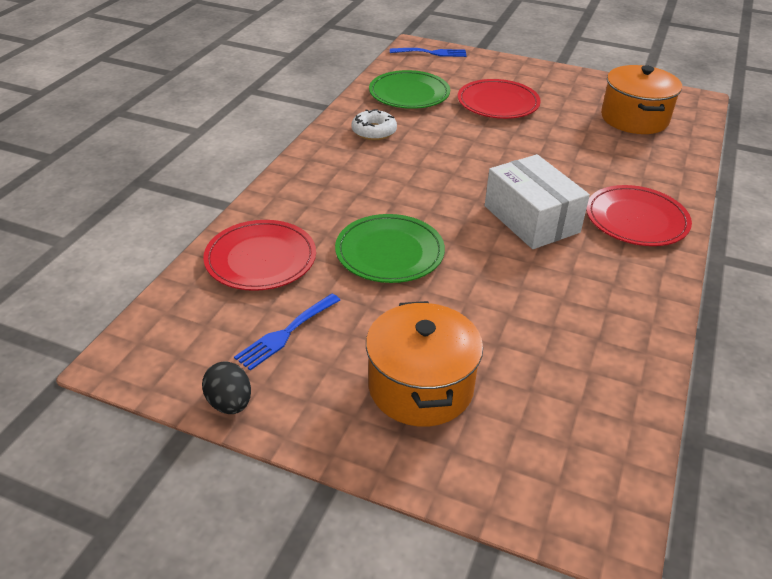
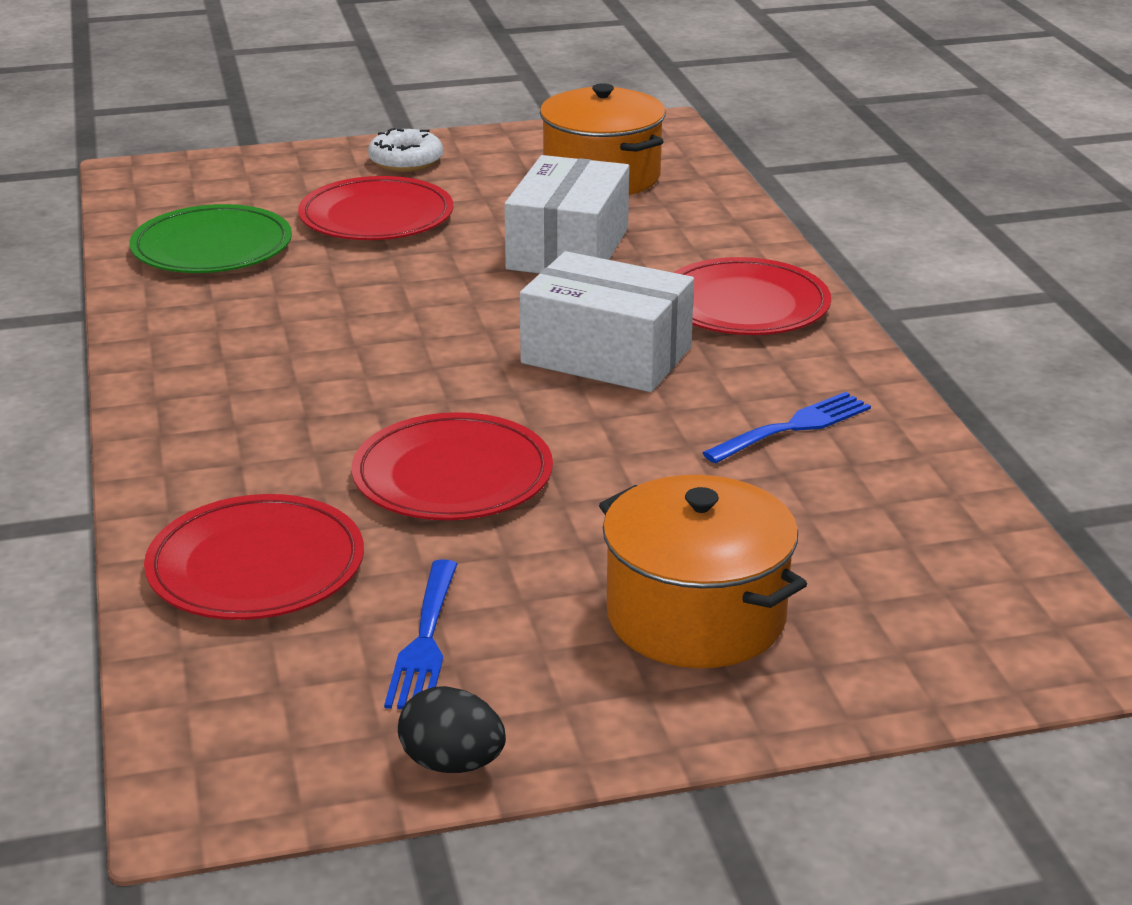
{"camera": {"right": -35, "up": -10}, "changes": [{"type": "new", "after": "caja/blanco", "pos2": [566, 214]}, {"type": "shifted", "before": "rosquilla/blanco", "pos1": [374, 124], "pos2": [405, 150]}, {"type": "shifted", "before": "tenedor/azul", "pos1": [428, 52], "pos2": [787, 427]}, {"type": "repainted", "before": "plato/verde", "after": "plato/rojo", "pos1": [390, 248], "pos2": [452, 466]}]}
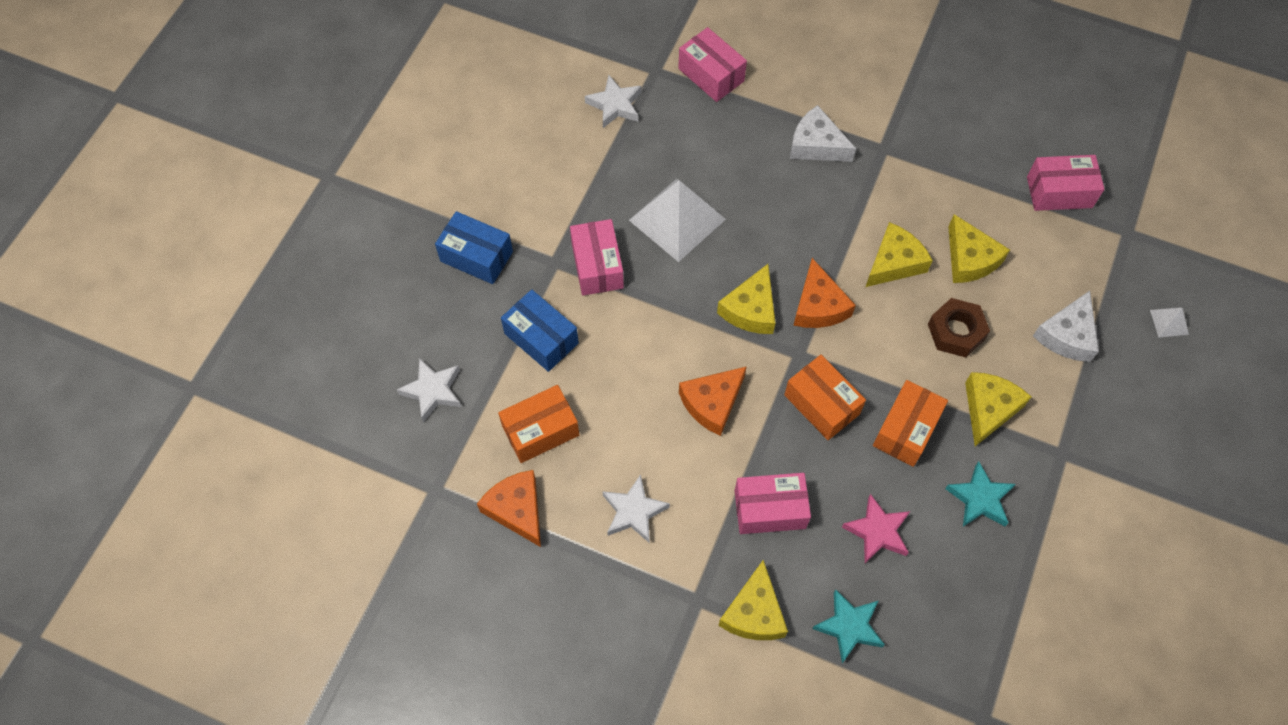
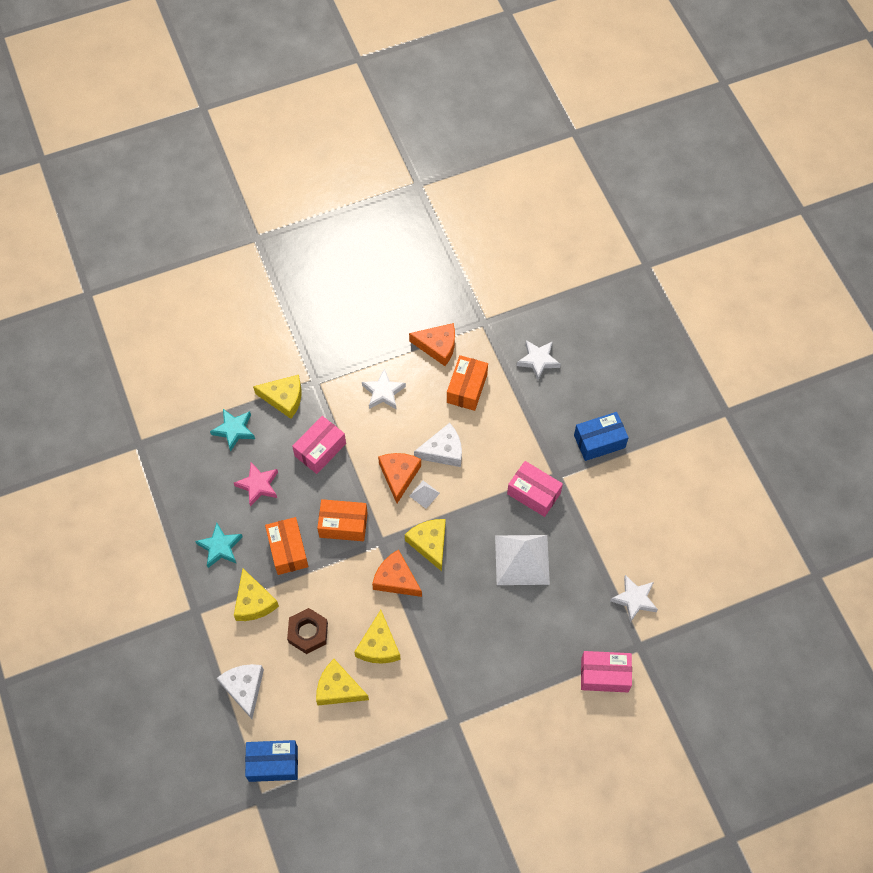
{"camera": {"right": 135, "up": 0}, "changes": [{"type": "gone", "before": "caja/rosa", "pos1": [1065, 183]}, {"type": "shifted", "before": "caja/azul", "pos1": [540, 330], "pos2": [271, 761]}, {"type": "shifted", "before": "queso/blanco", "pos1": [823, 133], "pos2": [438, 445]}, {"type": "shifted", "before": "pirámide/blanco", "pos1": [1169, 322], "pos2": [424, 495]}, {"type": "rotated", "before": "queso/amarillo", "pos1": [753, 600], "pos2": [277, 397], "turn": 135}]}
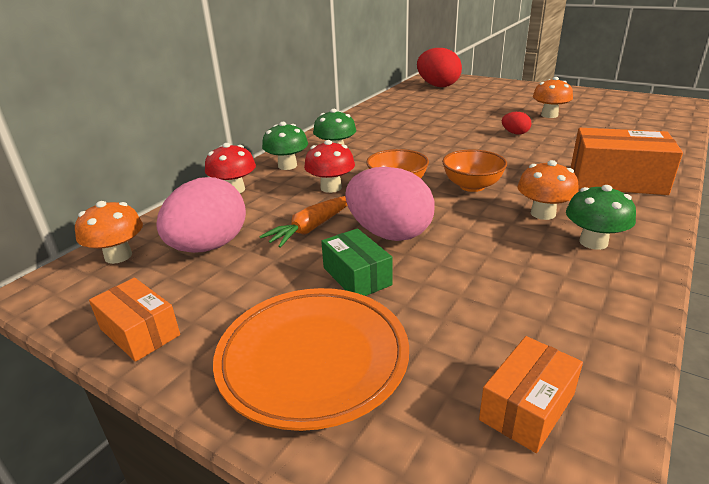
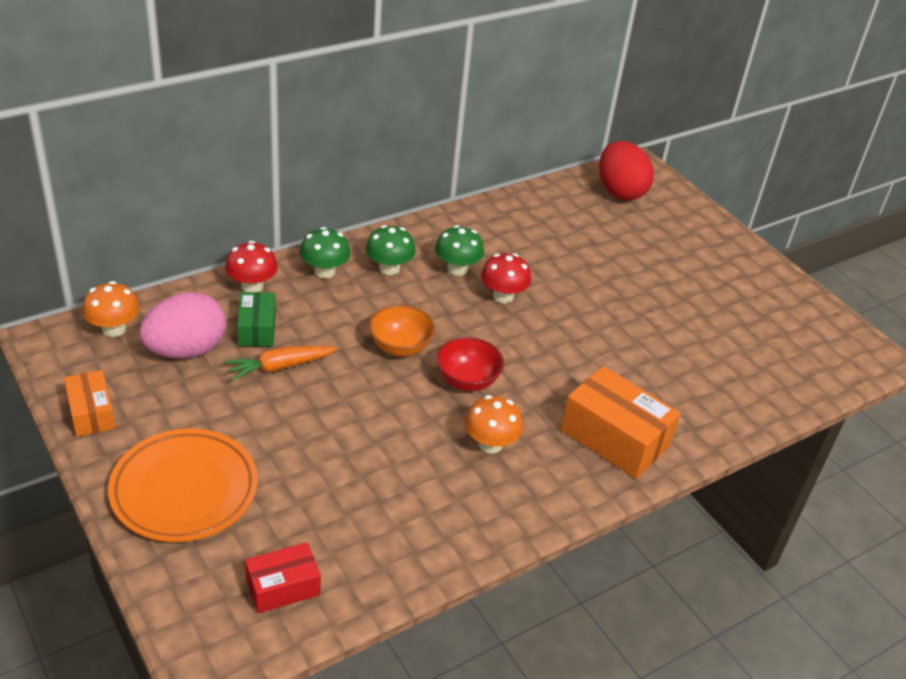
{"camera": {"right": 20, "up": 10}, "changes": [{"type": "gone", "before": "huevo/rosa", "pos1": [389, 204]}, {"type": "gone", "before": "huevo/rojo", "pos1": [517, 123]}, {"type": "gone", "before": "seta/naranja", "pos1": [553, 97]}, {"type": "shifted", "before": "seta/rojo", "pos1": [329, 166], "pos2": [506, 278]}, {"type": "shifted", "before": "caja/verde", "pos1": [356, 262], "pos2": [256, 319]}, {"type": "shifted", "before": "seta/verde", "pos1": [601, 217], "pos2": [459, 250]}, {"type": "repainted", "before": "cuenco/naranja", "after": "cuenco/rojo", "pos1": [474, 171], "pos2": [470, 364]}, {"type": "repainted", "before": "caja/naranja", "after": "caja/rojo", "pos1": [531, 394], "pos2": [283, 577]}]}
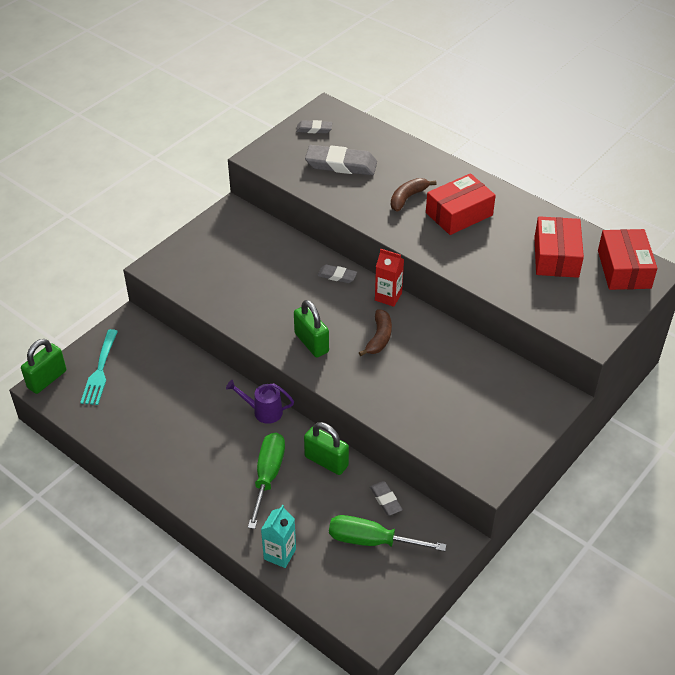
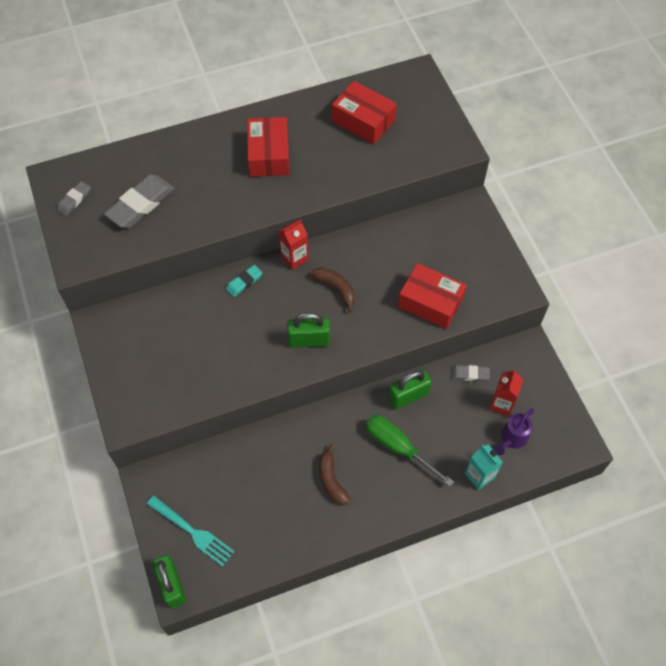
{"camera": {"right": -60, "up": 15}, "changes": [{"type": "shifted", "before": "regadera/morado", "pos1": [260, 402], "pos2": [514, 431]}, {"type": "shifted", "before": "plátano/marrón", "pos1": [413, 195], "pos2": [335, 474]}, {"type": "shifted", "before": "caja/rojo", "pos1": [628, 259], "pos2": [432, 296]}, {"type": "swapped", "before": "destornillador/verde", "after": "cartón de leche/rojo", "pos1": [388, 533], "pos2": [506, 392]}, {"type": "repainted", "before": "goma de borrar/gris", "after": "goma de borrar/turquesa", "pos1": [337, 273], "pos2": [244, 281]}]}
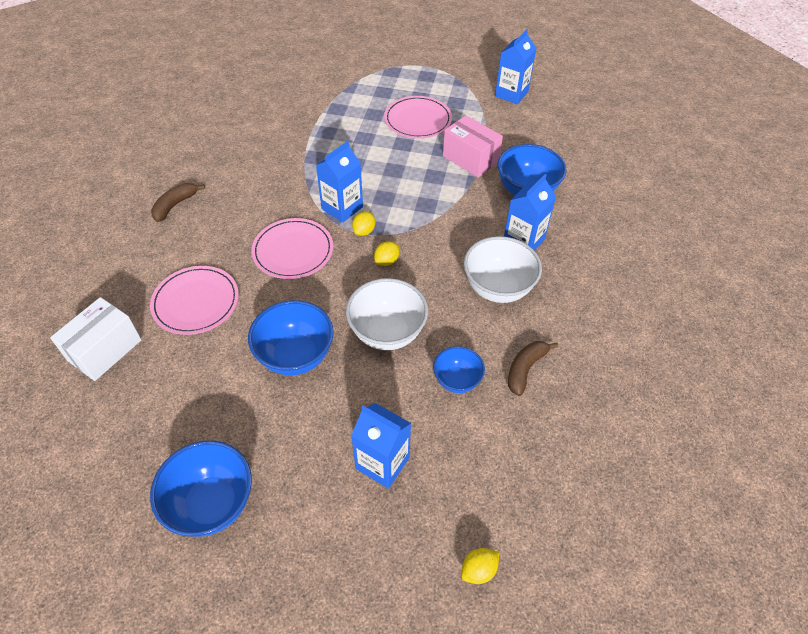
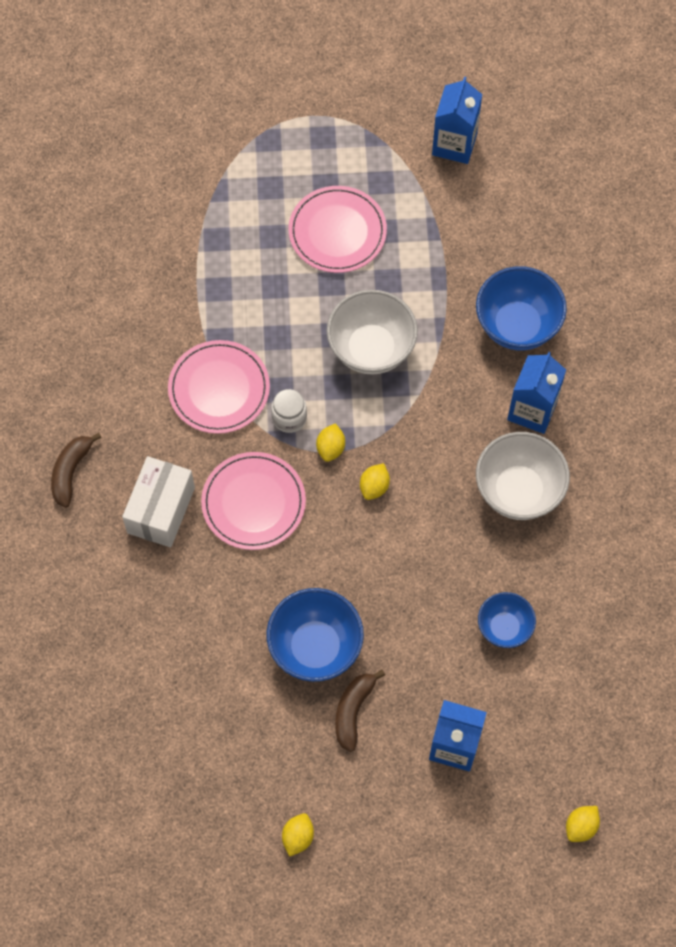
{"camera": {"right": -15, "up": 15}, "changes": [{"type": "gone", "before": "caja/rosa", "pos1": [473, 146]}, {"type": "shifted", "before": "caja/blanco", "pos1": [96, 339], "pos2": [158, 501]}, {"type": "shifted", "before": "plato/rosa", "pos1": [194, 300], "pos2": [219, 387]}, {"type": "shifted", "before": "cuenco/blanco", "pos1": [387, 314], "pos2": [372, 332]}, {"type": "shifted", "before": "plátano/marrón", "pos1": [533, 368], "pos2": [360, 711]}, {"type": "swapped", "before": "cuenco/azul", "after": "limón/amarillo", "pos1": [201, 489], "pos2": [298, 835]}, {"type": "swapped", "before": "cartón de leche/azul", "after": "tarro/blanco", "pos1": [339, 182], "pos2": [289, 411]}]}
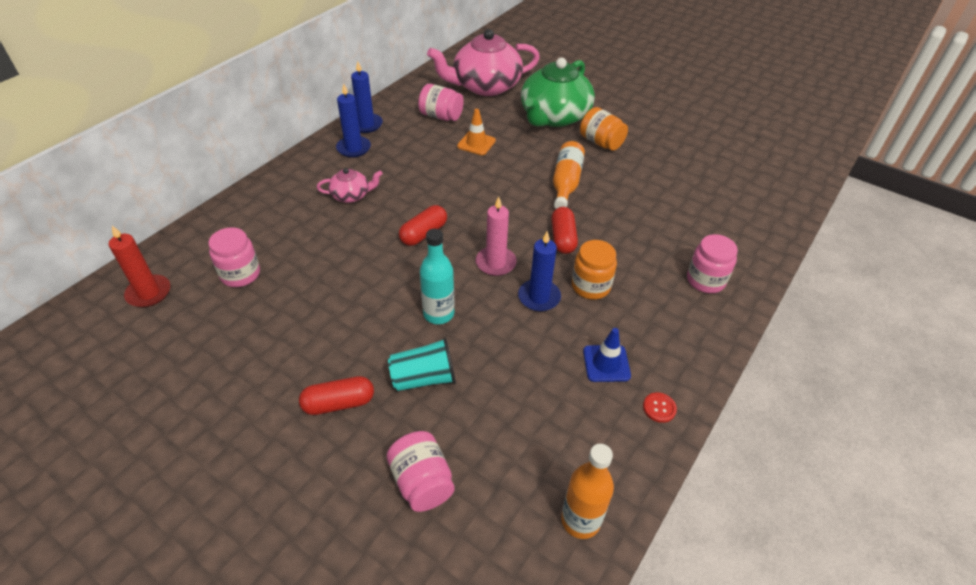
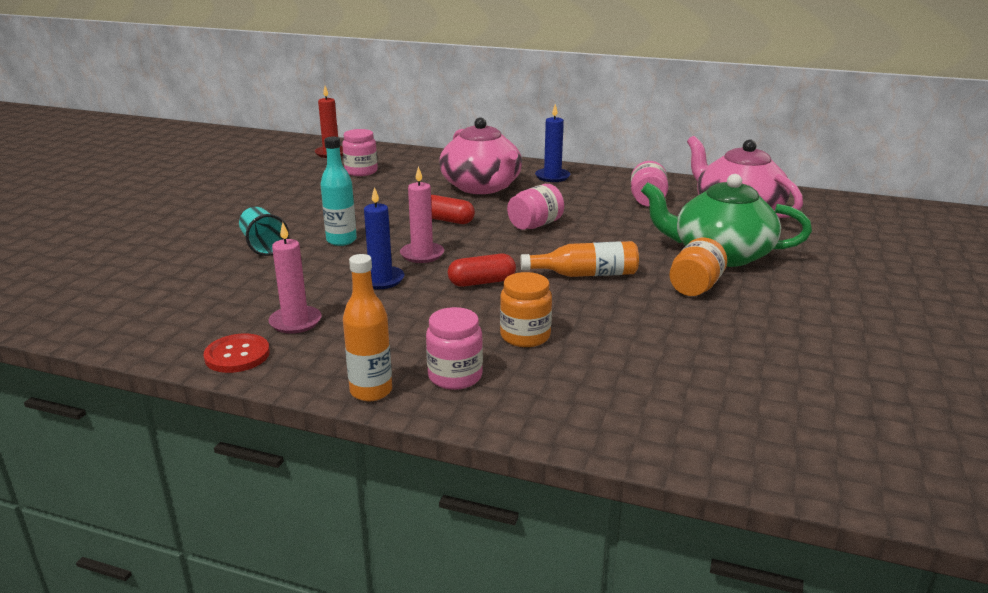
{"camera": {"right": 75, "up": -20}, "changes": [{"type": "gone", "before": "cápsula/rojo", "pos1": [336, 395]}, {"type": "gone", "before": "vela/azul", "pos1": [367, 97]}, {"type": "gone", "before": "cono de tráfico/naranja", "pos1": [476, 132]}, {"type": "shifted", "before": "tarro/rosa", "pos1": [421, 471], "pos2": [535, 207]}, {"type": "shifted", "before": "botella/naranja", "pos1": [587, 491], "pos2": [367, 328]}, {"type": "shifted", "before": "tarro/naranja", "pos1": [594, 270], "pos2": [526, 309]}, {"type": "swapped", "before": "cono de tráfico/azul", "after": "vela/rosa", "pos1": [607, 355], "pos2": [294, 278]}, {"type": "scaled", "before": "tetera/rosa", "pos1": [350, 185], "pos2": [480, 155], "scale": 2.13}, {"type": "scaled", "before": "botón/rojo", "pos1": [660, 408], "pos2": [237, 353], "scale": 1.7}]}
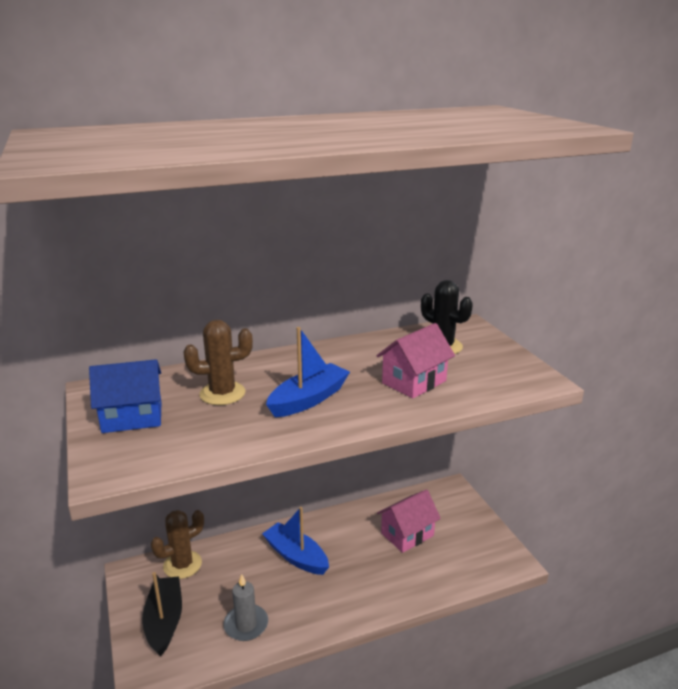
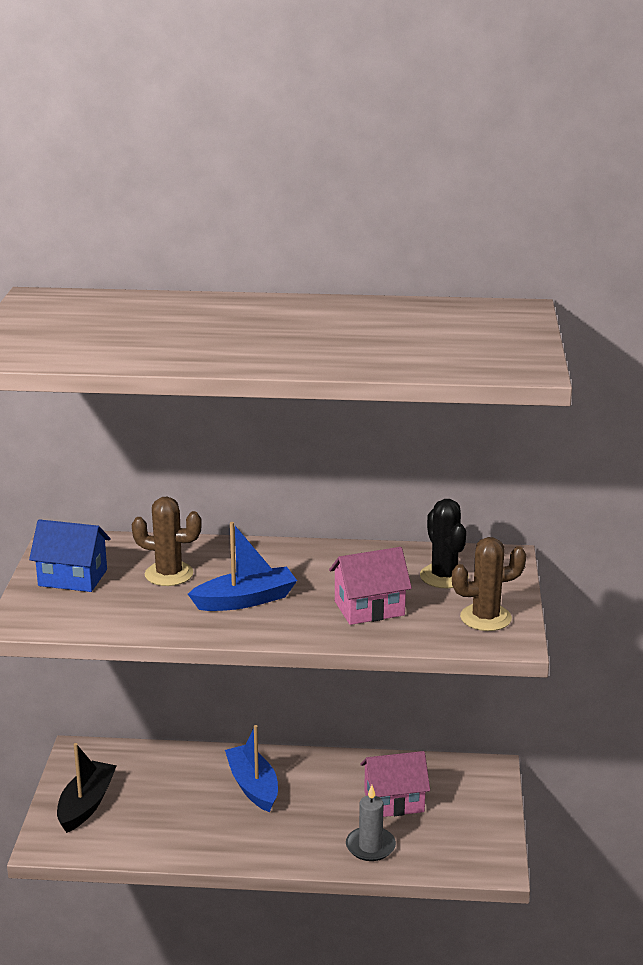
{"camera": {"right": 25, "up": 0}, "changes": [{"type": "shifted", "before": "cactus/marrón", "pos1": [177, 544], "pos2": [489, 584]}, {"type": "shifted", "before": "vela/gris", "pos1": [245, 607], "pos2": [371, 823]}]}
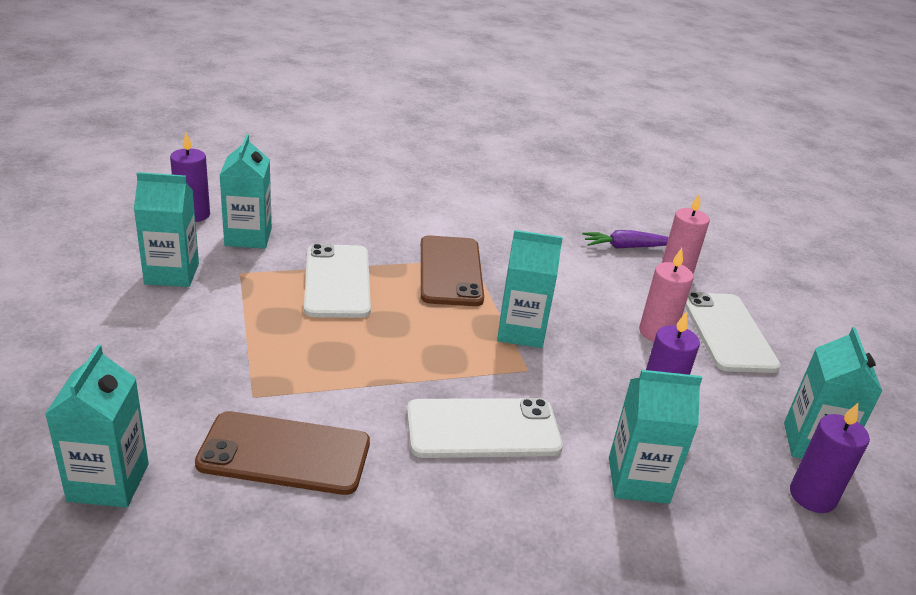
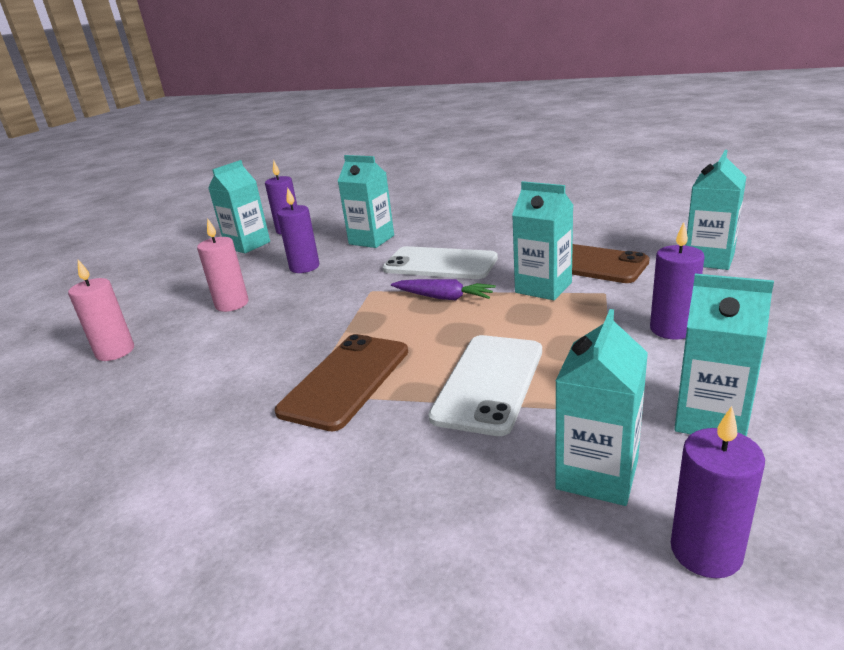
{"camera": {"right": -145, "up": -5}, "changes": [{"type": "gone", "before": "móvil/blanco", "pos1": [733, 332]}, {"type": "new", "after": "vela/morado", "pos2": [677, 281]}, {"type": "shifted", "before": "cartón de leche/turquesa", "pos1": [530, 289], "pos2": [542, 240]}, {"type": "shifted", "before": "zanahoria/morado", "pos1": [625, 239], "pos2": [443, 289]}]}
